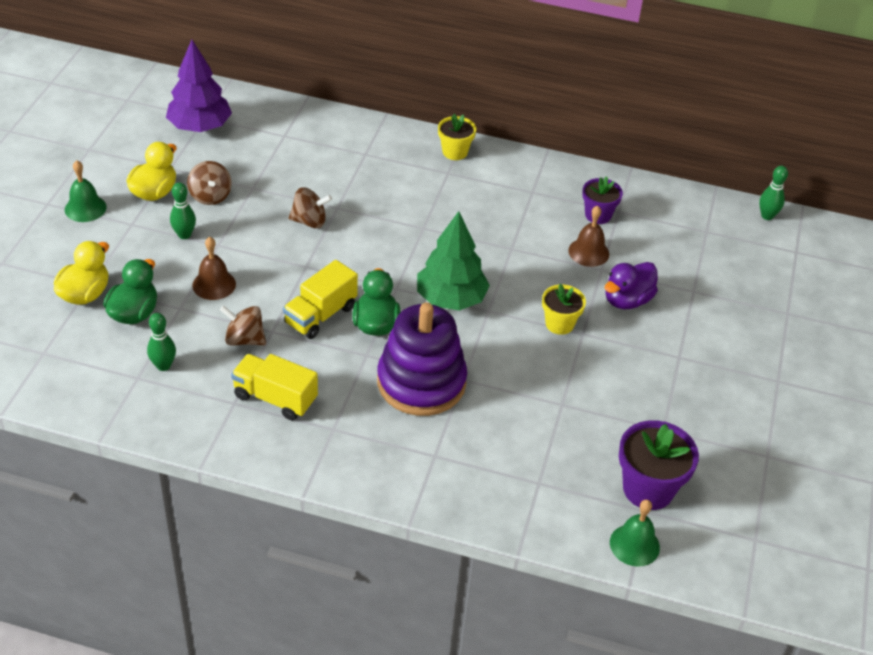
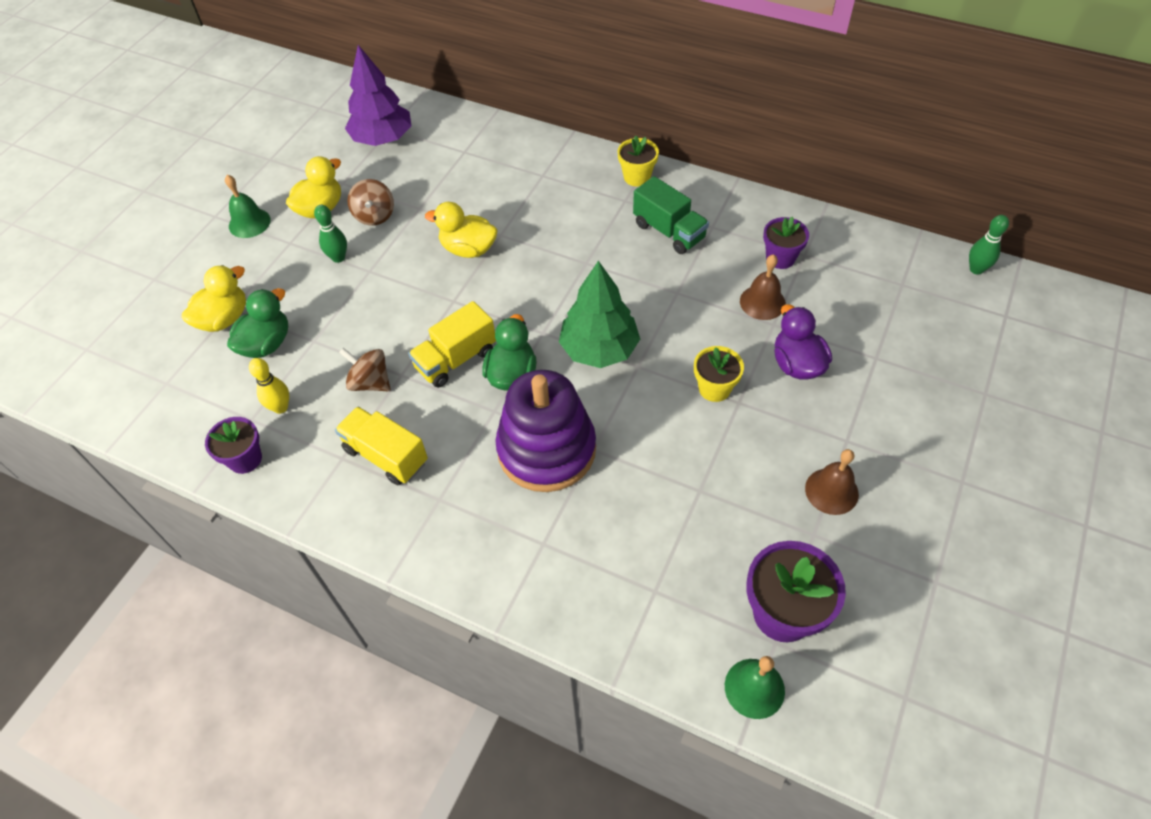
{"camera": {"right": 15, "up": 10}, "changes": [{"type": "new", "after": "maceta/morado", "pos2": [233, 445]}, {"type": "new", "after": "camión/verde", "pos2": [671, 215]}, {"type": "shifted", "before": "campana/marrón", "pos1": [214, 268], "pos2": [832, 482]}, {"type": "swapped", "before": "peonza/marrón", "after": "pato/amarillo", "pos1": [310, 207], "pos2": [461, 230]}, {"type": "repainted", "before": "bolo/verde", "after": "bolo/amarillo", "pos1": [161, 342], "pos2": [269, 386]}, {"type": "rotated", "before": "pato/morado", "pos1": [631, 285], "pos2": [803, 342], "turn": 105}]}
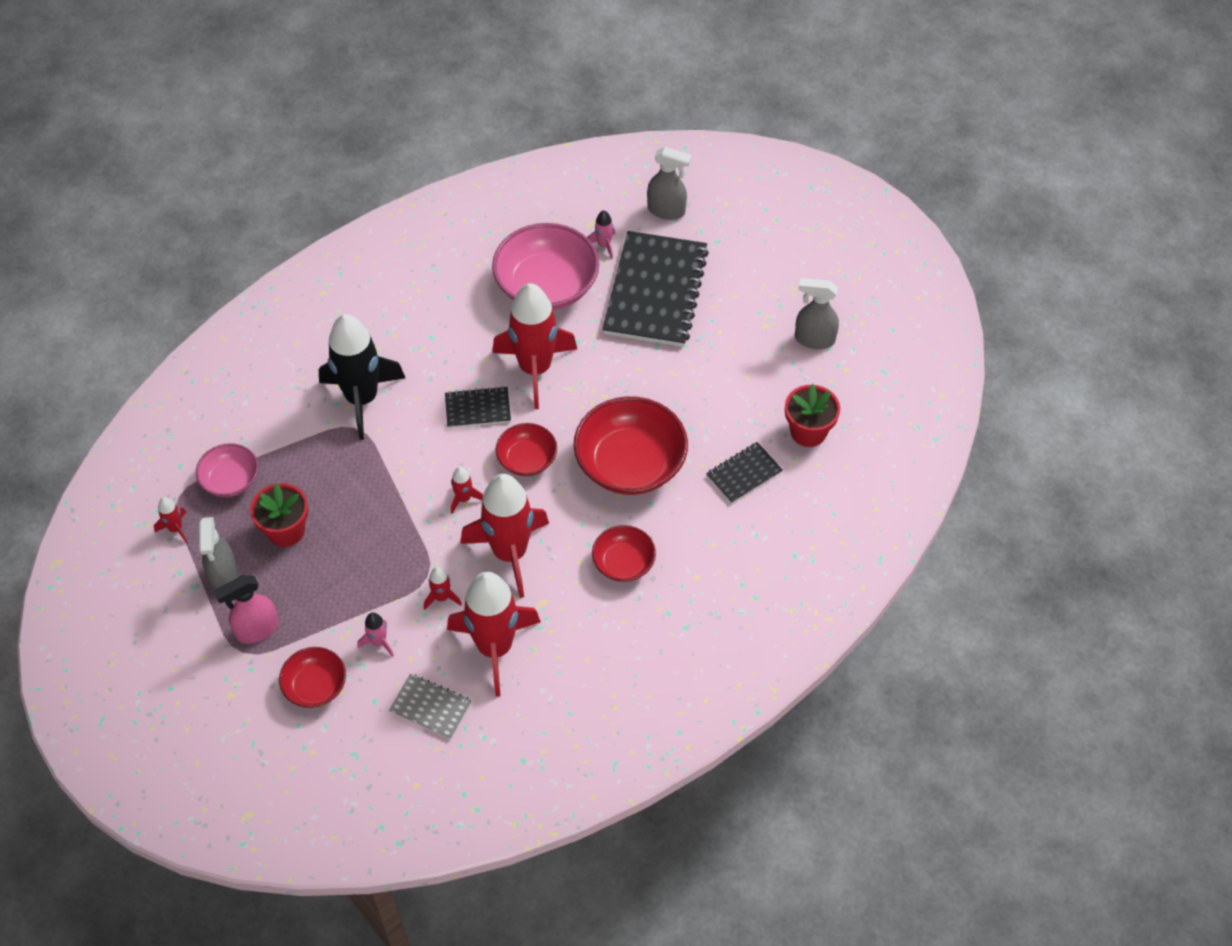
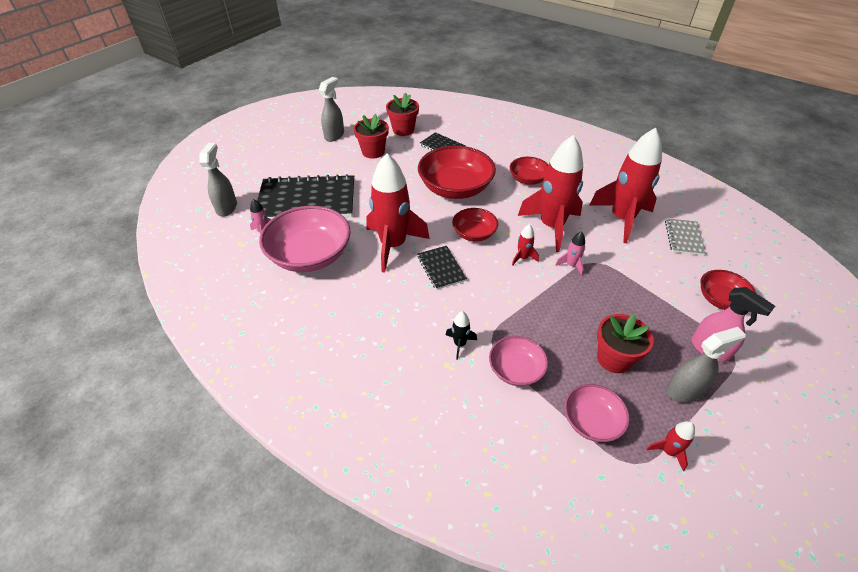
{"camera": {"right": -105, "up": -10}, "changes": [{"type": "gone", "before": "cohete/rojo", "pos1": [443, 588]}, {"type": "new", "after": "maceta/rojo", "pos2": [371, 136]}, {"type": "new", "after": "cuenco/rosa", "pos2": [518, 361]}, {"type": "shifted", "before": "cohete/rosa", "pos1": [375, 634], "pos2": [570, 253]}, {"type": "rotated", "before": "pulverizador/gris", "pos1": [817, 313], "pos2": [331, 109], "turn": -150}, {"type": "scaled", "before": "cohete/negro", "pos1": [362, 377], "pos2": [461, 335], "scale": 0.41}]}
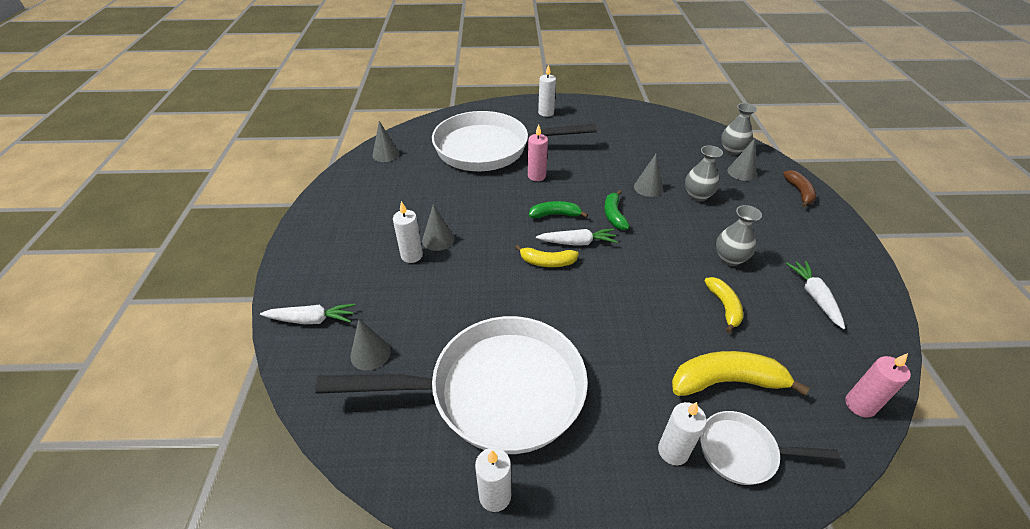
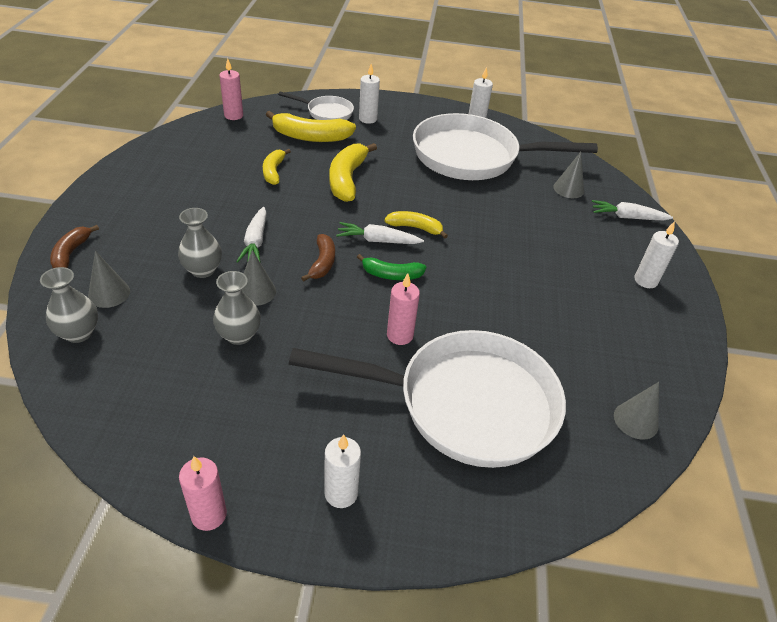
{"camera": {"right": -175, "up": 0}, "changes": [{"type": "gone", "before": "cono/gris", "pos1": [438, 227]}, {"type": "new", "after": "vela/rosa", "pos2": [203, 493]}, {"type": "new", "after": "plátano/amarillo", "pos2": [353, 172]}, {"type": "shifted", "before": "vela/blanco", "pos1": [408, 232], "pos2": [656, 254]}, {"type": "shifted", "before": "florero/gris", "pos1": [739, 235], "pos2": [237, 308]}, {"type": "shifted", "before": "zanahoria/blanco", "pos1": [815, 295], "pos2": [251, 235]}, {"type": "repainted", "before": "plátano/verde", "after": "plátano/marrón", "pos1": [617, 210], "pos2": [318, 258]}]}
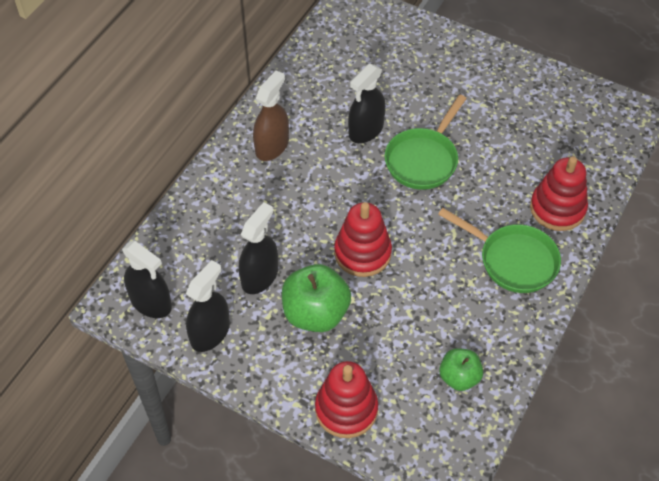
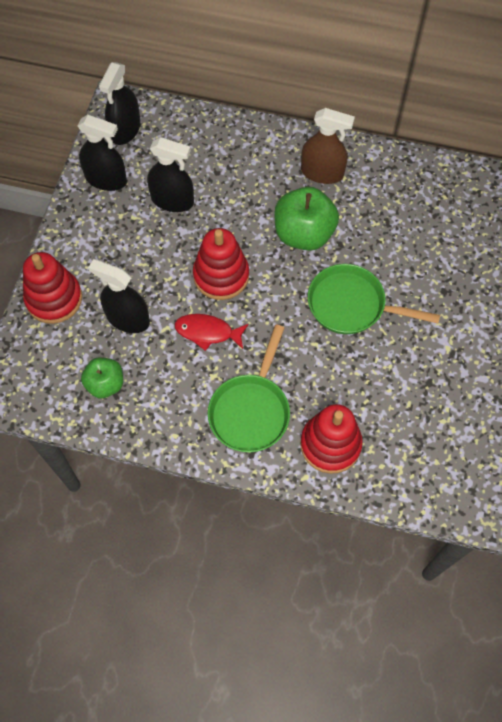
{"camera": {"right": 75, "up": 10}, "changes": [{"type": "new", "after": "pez/rojo", "pos2": [212, 332]}, {"type": "shifted", "before": "manzana/verde", "pos1": [316, 298], "pos2": [306, 219]}, {"type": "shifted", "before": "pulverizador/negro", "pos1": [367, 103], "pos2": [119, 296]}]}
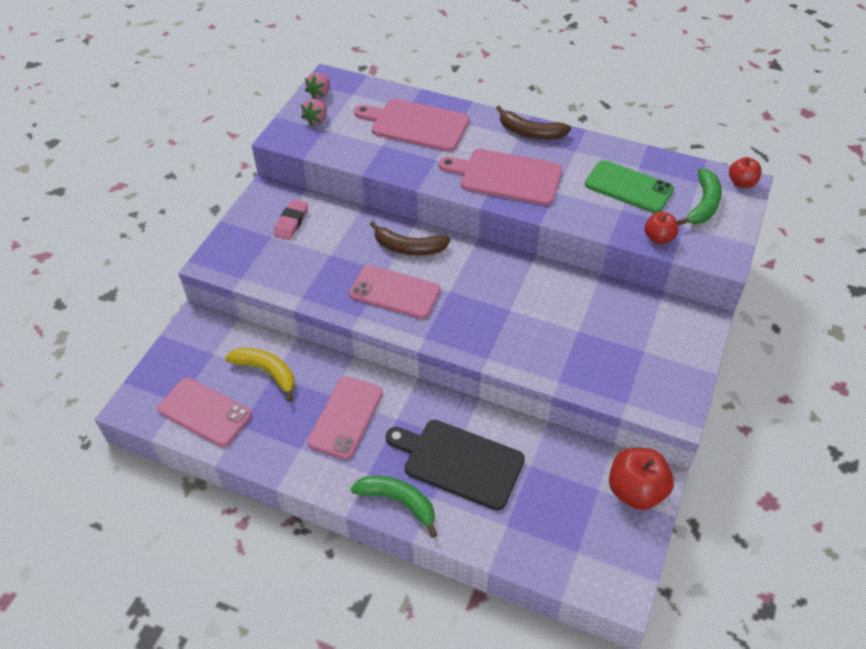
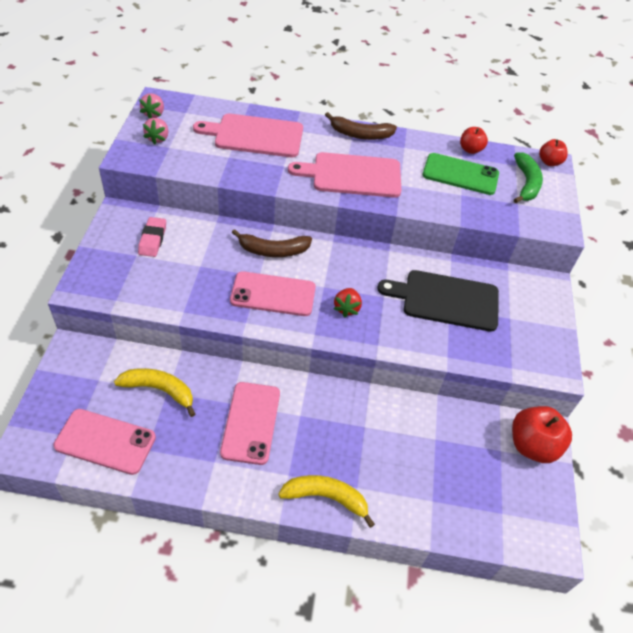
{"camera": {"right": -20, "up": 0}, "changes": [{"type": "new", "after": "fresa/rojo", "pos2": [348, 302]}, {"type": "shifted", "before": "tabla de cortar/negro", "pos1": [455, 465], "pos2": [438, 301]}, {"type": "shifted", "before": "manzana/rojo", "pos1": [662, 228], "pos2": [474, 140]}, {"type": "repainted", "before": "plátano/verde", "after": "plátano/amarillo", "pos1": [393, 507], "pos2": [326, 501]}]}
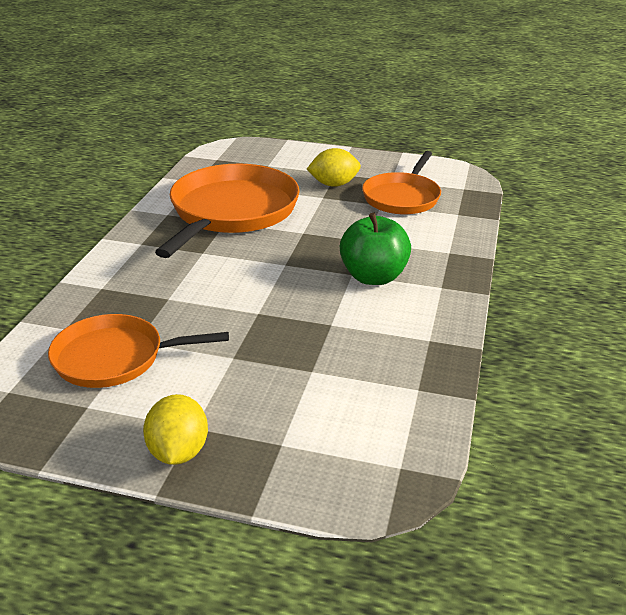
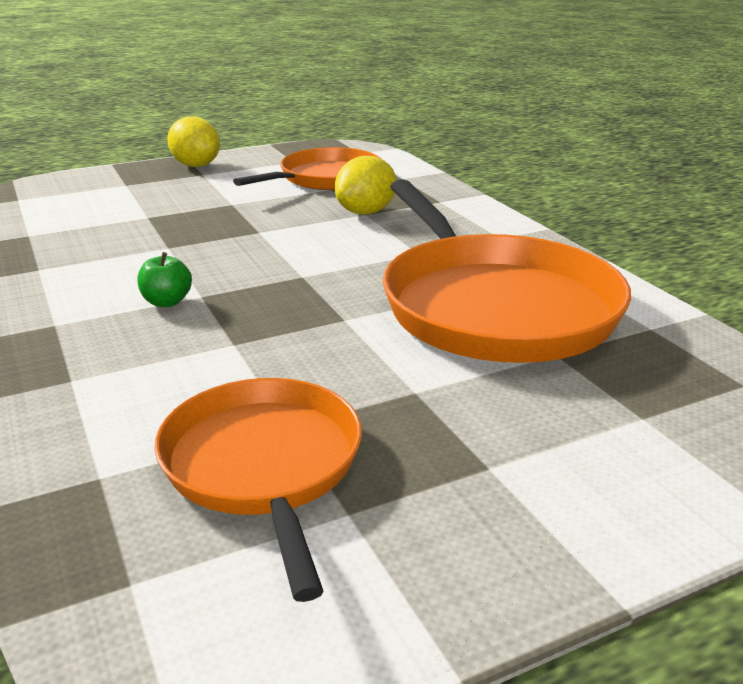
{"camera": {"right": 140, "up": -5}, "changes": [{"type": "shifted", "before": "limón/amarillo", "pos1": [334, 167], "pos2": [366, 185]}, {"type": "scaled", "before": "manzana/verde", "pos1": [375, 249], "pos2": [164, 279], "scale": 0.48}]}
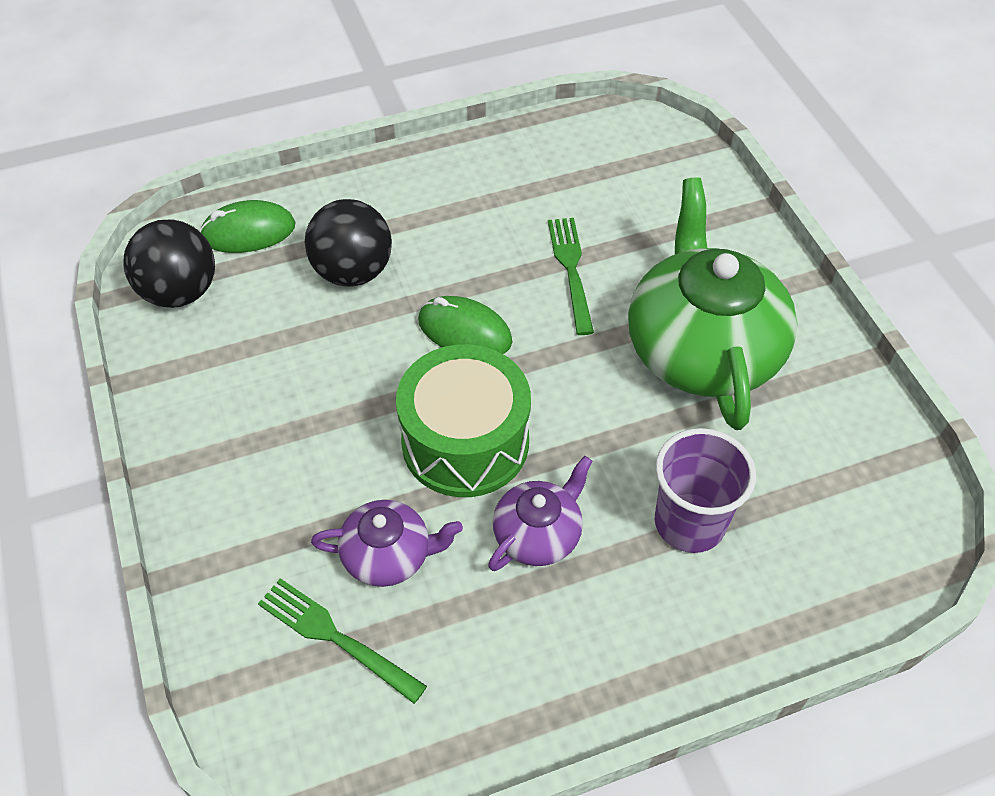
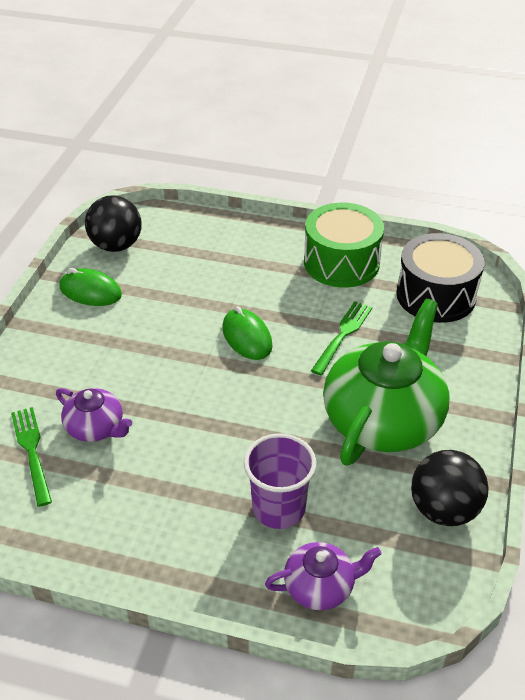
{"camera": {"right": 35, "up": -10}, "changes": [{"type": "new", "after": "tambor/negro", "pos2": [440, 278]}, {"type": "shifted", "before": "ratón/verde", "pos1": [248, 226], "pos2": [90, 287]}, {"type": "shifted", "before": "pelota/negro", "pos1": [348, 243], "pos2": [450, 488]}, {"type": "shifted", "before": "tambor/verde", "pos1": [463, 420], "pos2": [344, 245]}, {"type": "shifted", "before": "tetera/morado", "pos1": [540, 513], "pos2": [323, 576]}]}
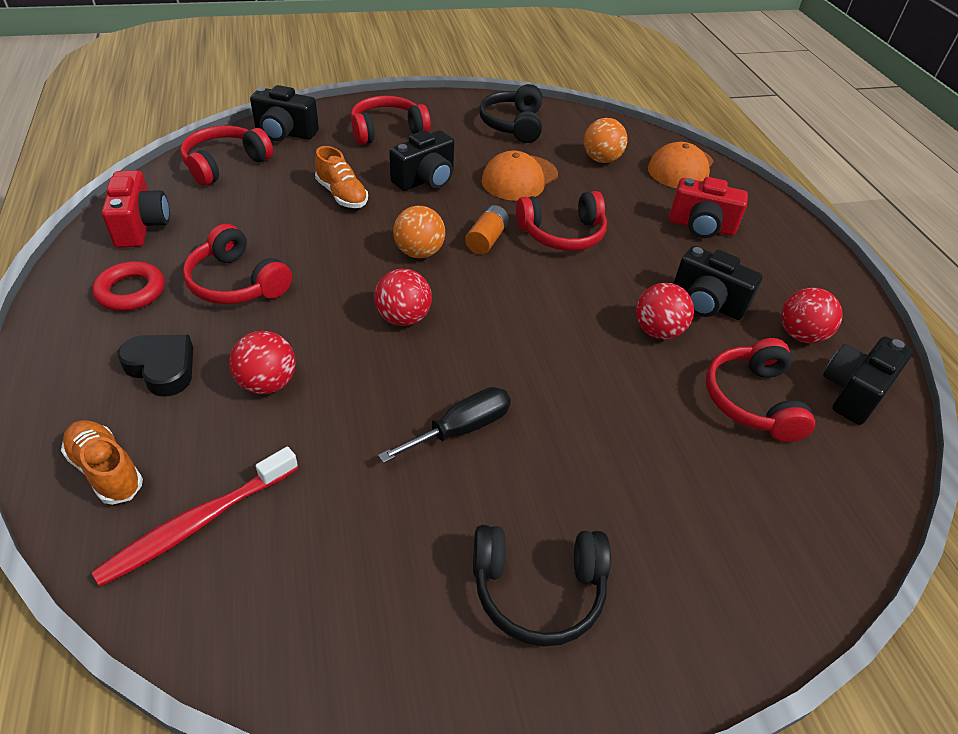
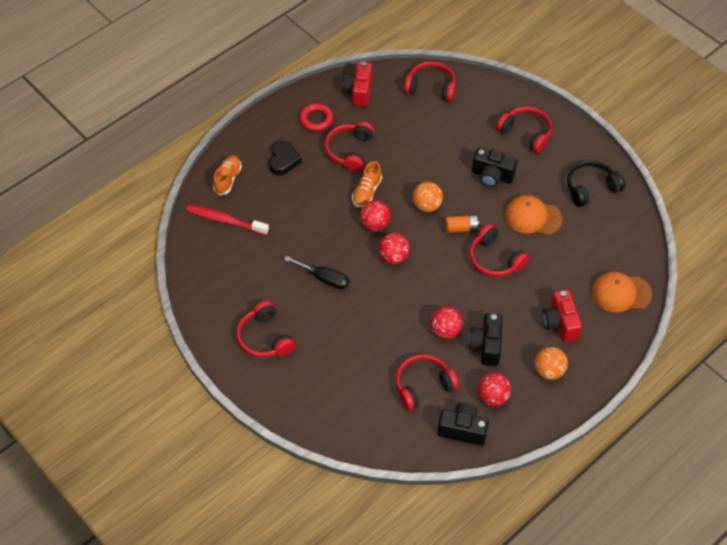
{"camera": {"right": 65, "up": 10}, "changes": [{"type": "gone", "before": "cámara/negro", "pos1": [284, 113]}, {"type": "shifted", "before": "pelota/rojo", "pos1": [262, 362], "pos2": [393, 248]}, {"type": "shifted", "before": "zapato/naranja", "pos1": [341, 177], "pos2": [367, 184]}, {"type": "shifted", "before": "pelota/naranja", "pos1": [605, 140], "pos2": [551, 363]}, {"type": "repainted", "before": "auriculares/negro", "after": "auriculares/rojo", "pos1": [542, 585], "pos2": [265, 329]}, {"type": "rotated", "before": "cámara/rojo", "pos1": [136, 209], "pos2": [357, 84], "turn": 135}]}
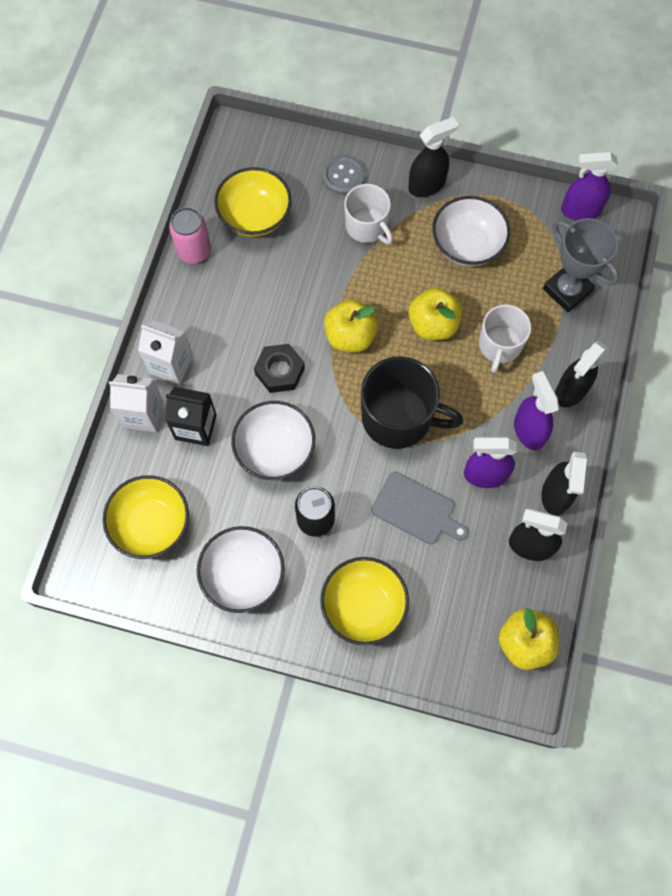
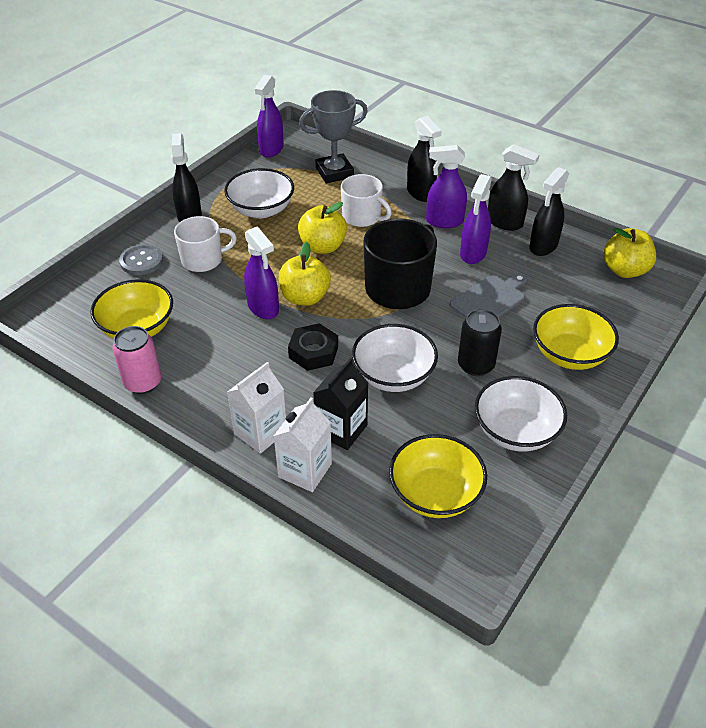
{"camera": {"right": -70, "up": -25}, "changes": [{"type": "new", "after": "pulverizador/morado", "pos2": [261, 272]}]}
